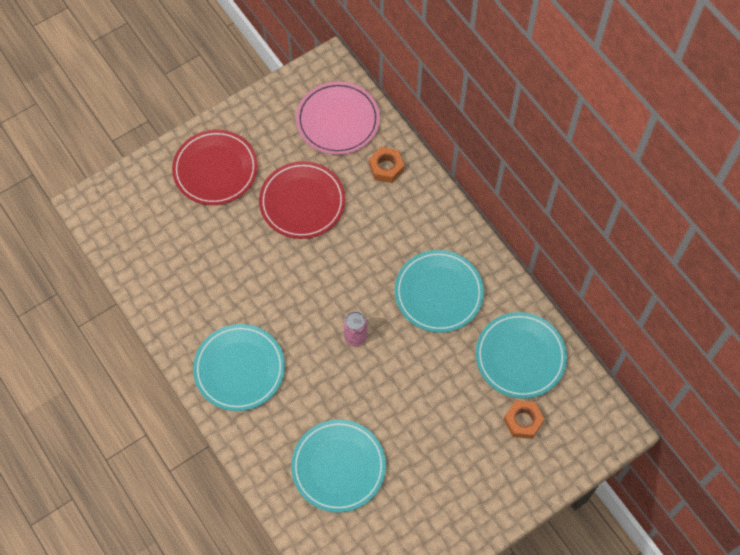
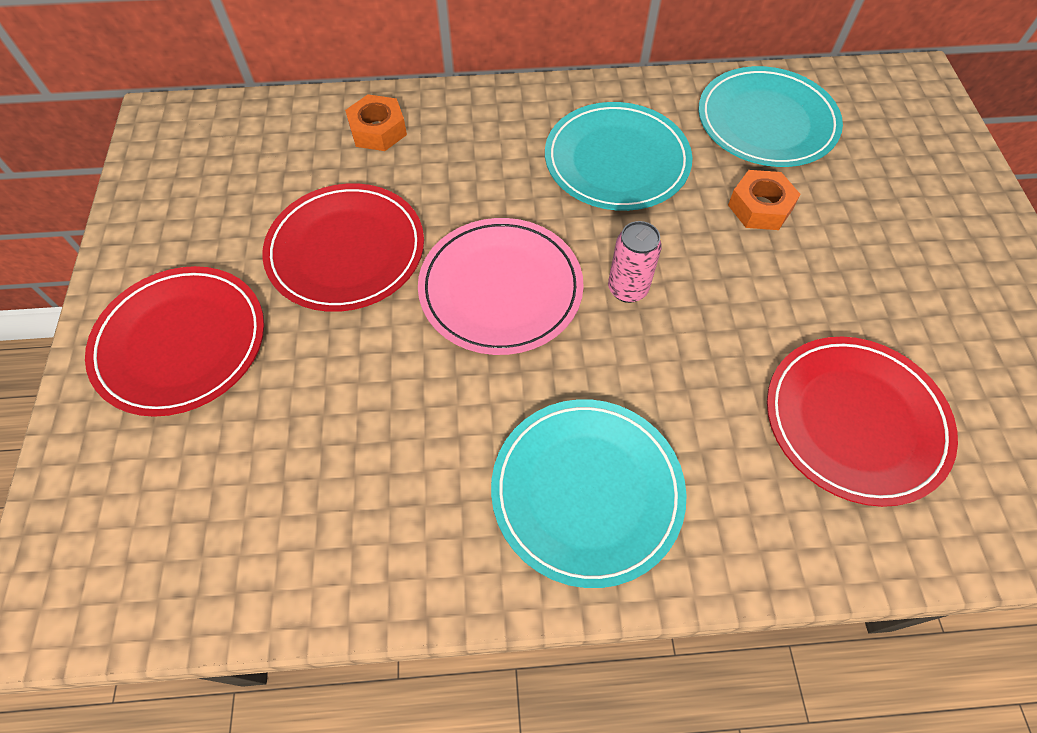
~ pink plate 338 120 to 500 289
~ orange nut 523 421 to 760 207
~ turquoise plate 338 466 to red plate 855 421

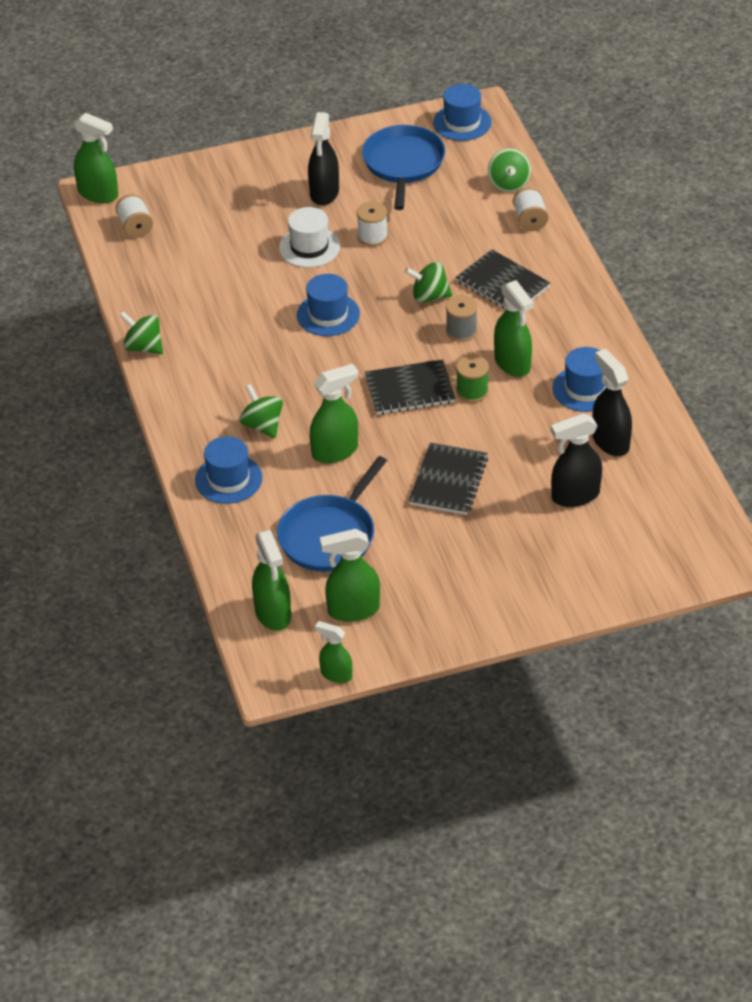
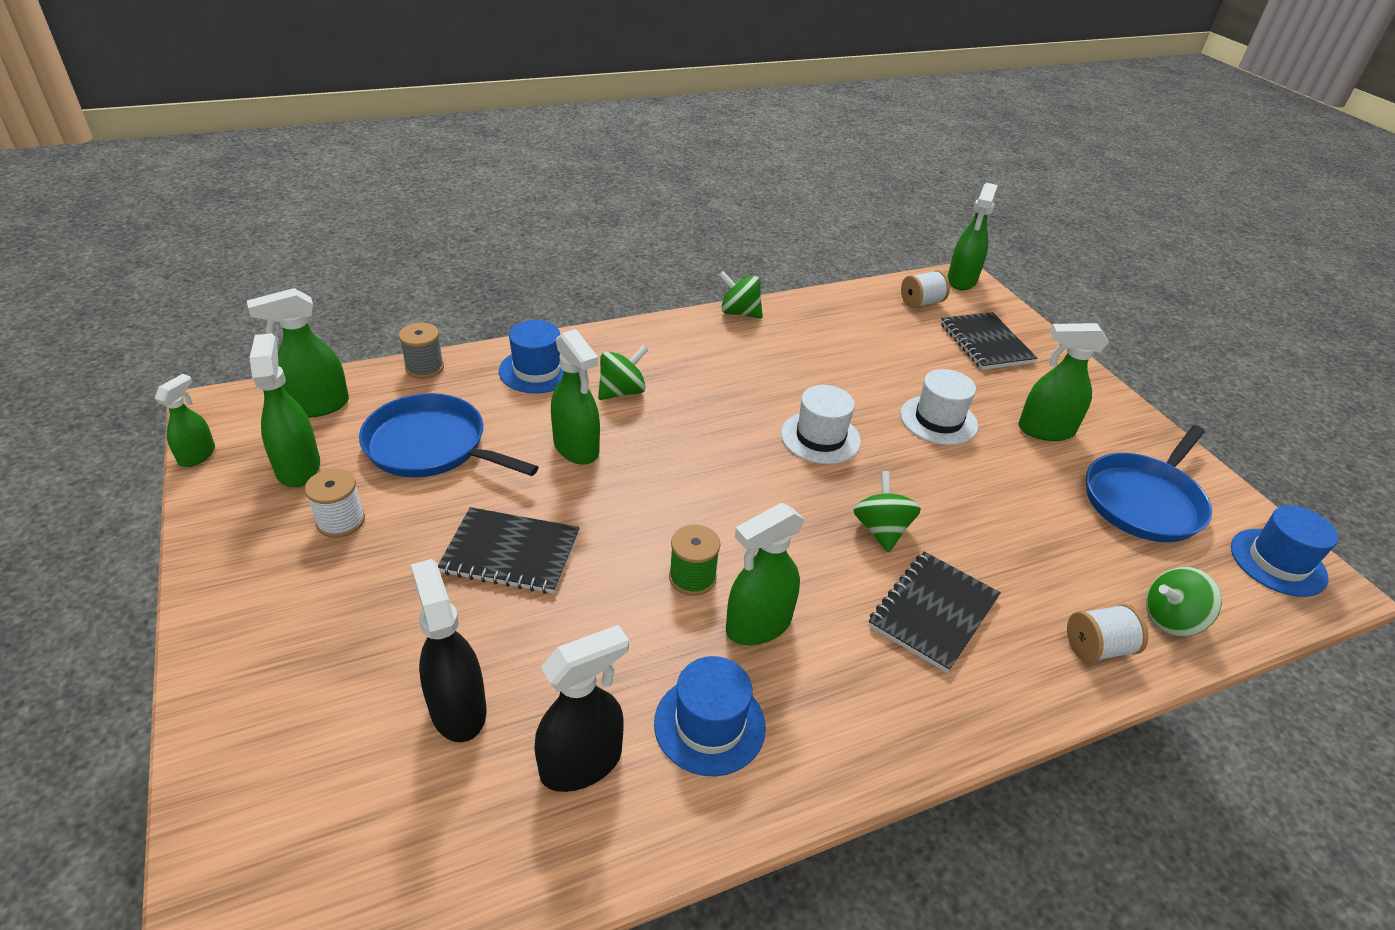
~ white spool 372 237 to 341 521
~ grey spool 461 331 to 424 367
~ green spinning top 143 347 = 739 313 90 degrees counterclockwise
~ blue hat 328 315 to white hat 820 437
~ black notebook 410 390 to 985 343
~ black spray bottle 324 193 to green spray bottle 1045 430
~ blue pan 403 164 = 1144 500 135 degrees clockwise

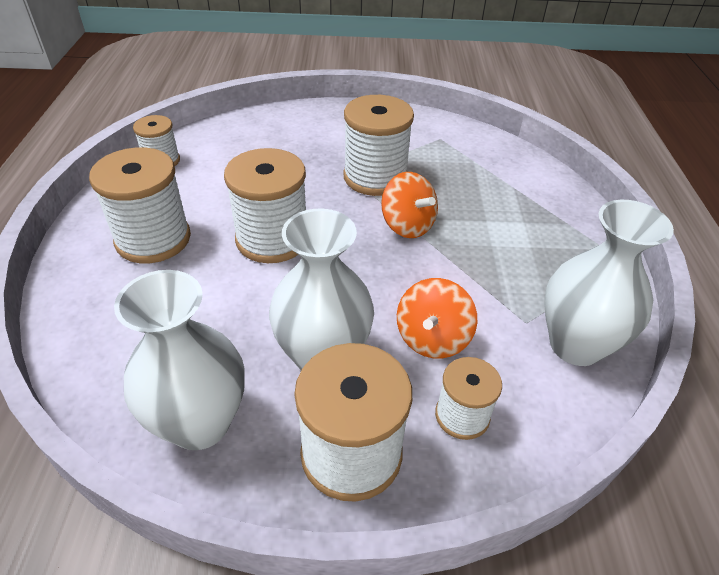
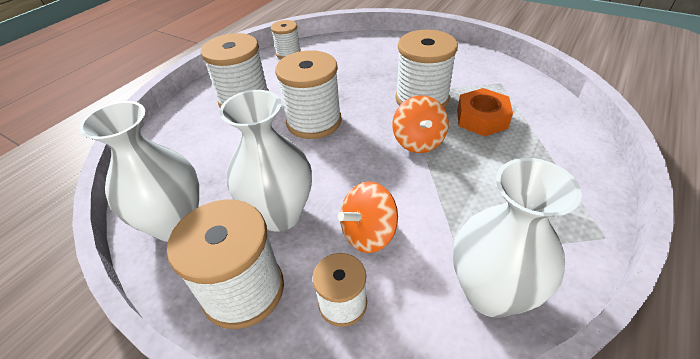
+ orange nut 481 119

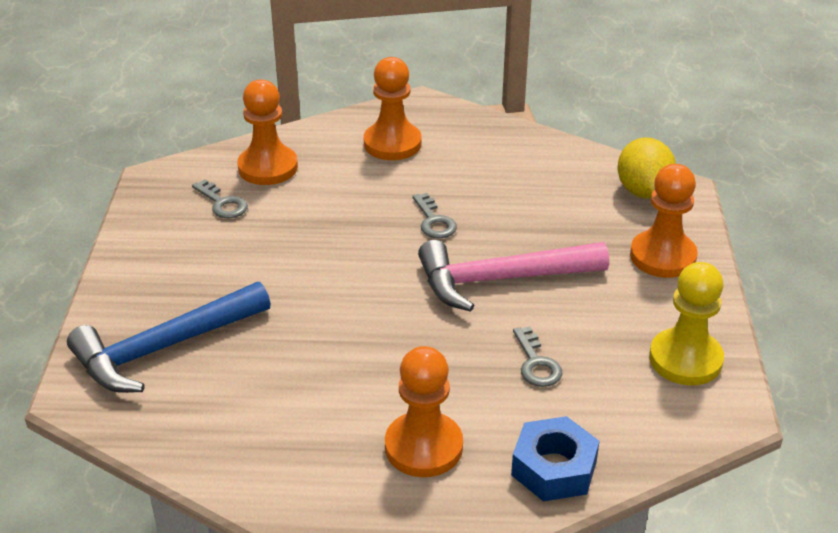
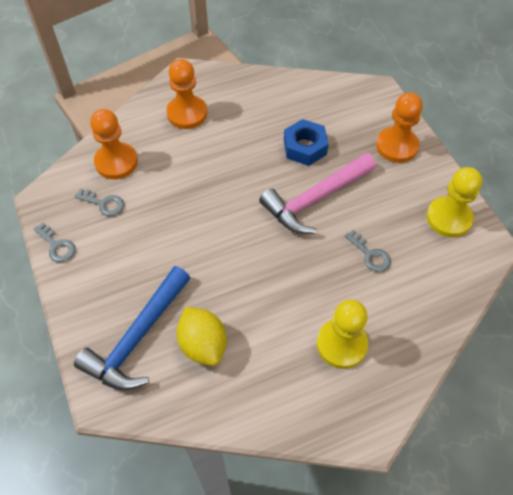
~ grey key 434 221 to 57 246
~ yellow lemon 643 191 to 203 344
~ blue nut 554 468 to 305 147
~ orange pawn 423 447 to yellow pawn 341 344

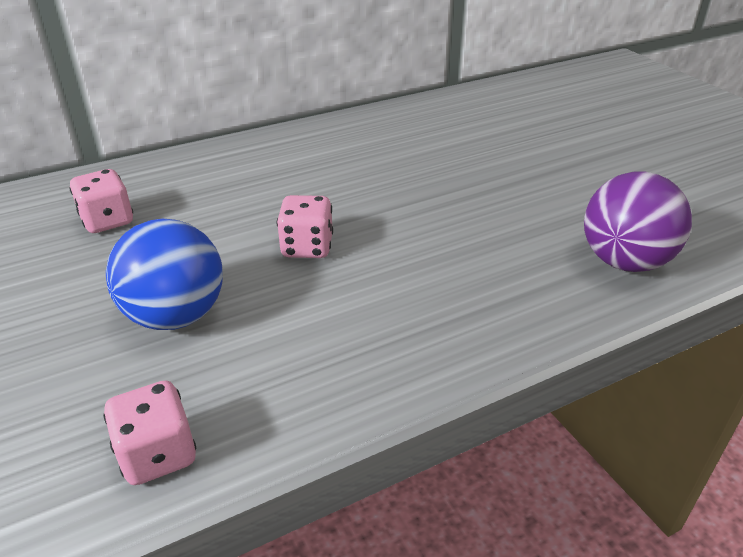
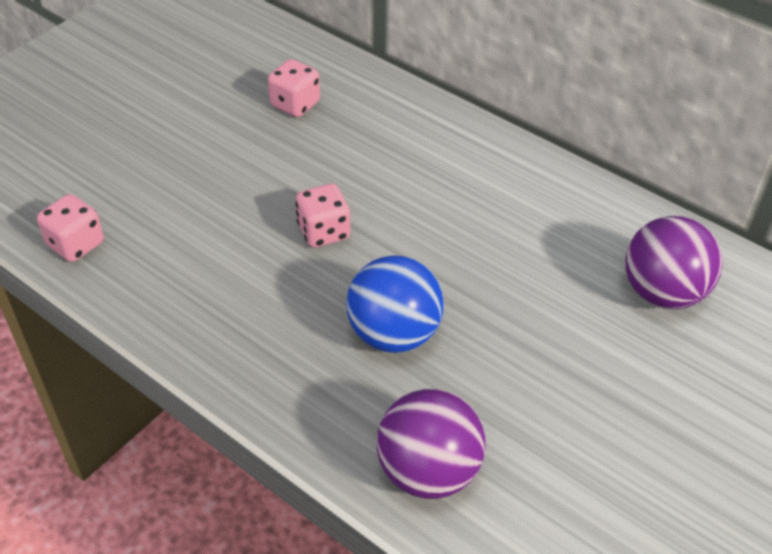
~ blue ball 176 315 to 394 334
+ purple ball 662 292

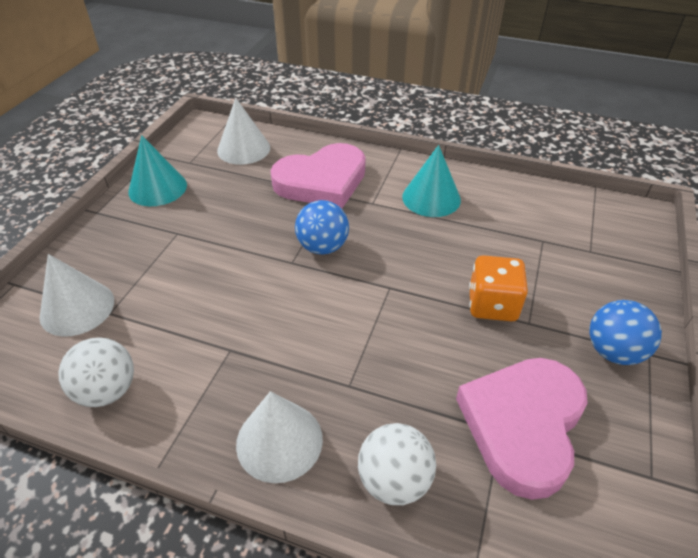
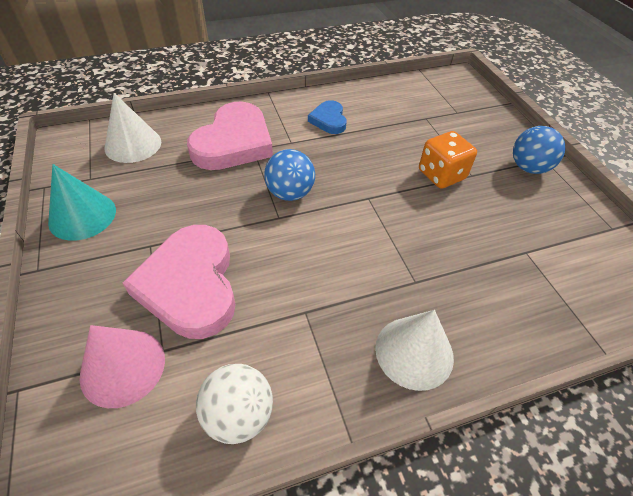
~ white cone 77 308 to pink cone 123 367
~ pink heart 523 425 to 190 285
~ turquoise cone 431 198 to blue heart 329 120
- white ball 394 480

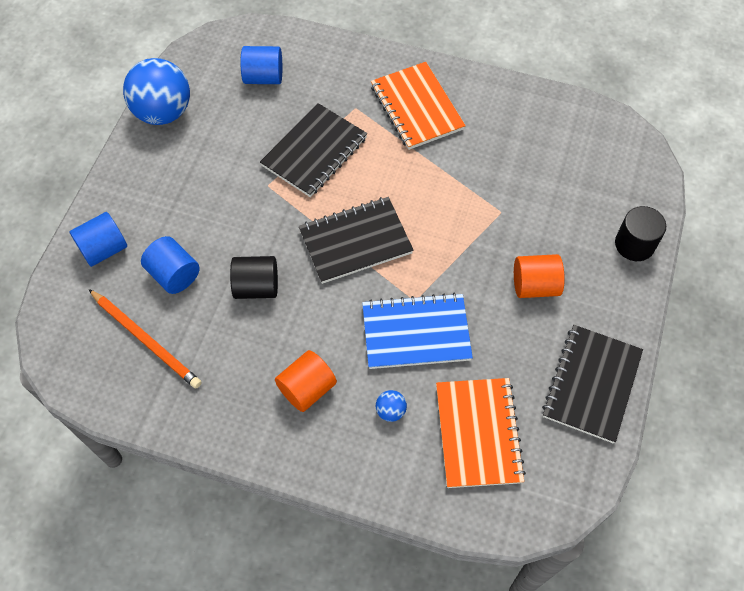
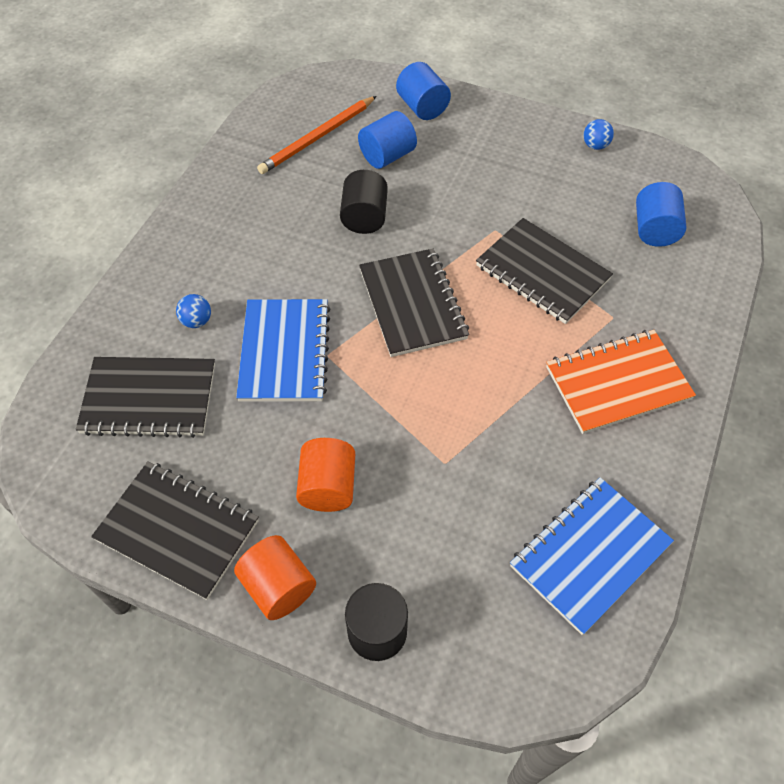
~ orange notebook 478 433 to black notebook 149 399
~ orange cylinder 307 389 to 278 587
+ blue notebook 590 555
~ blue ball 163 112 = 595 145 x0.41

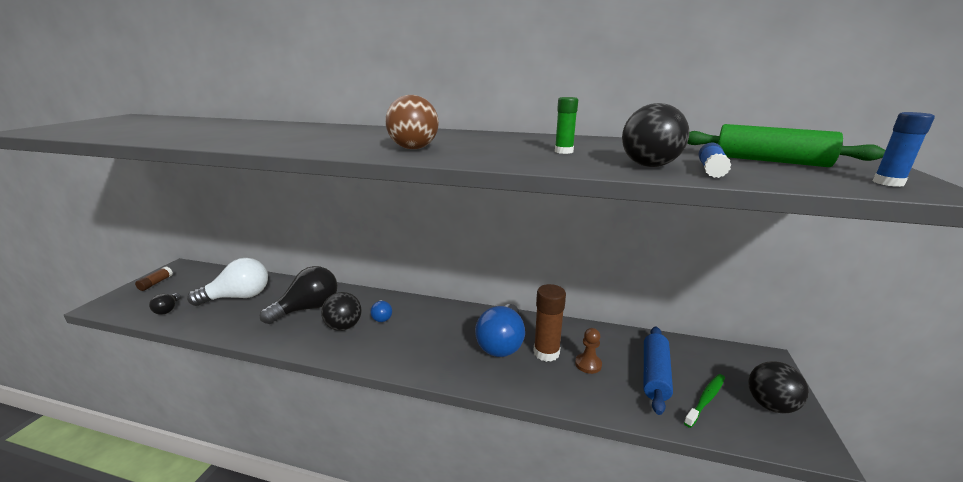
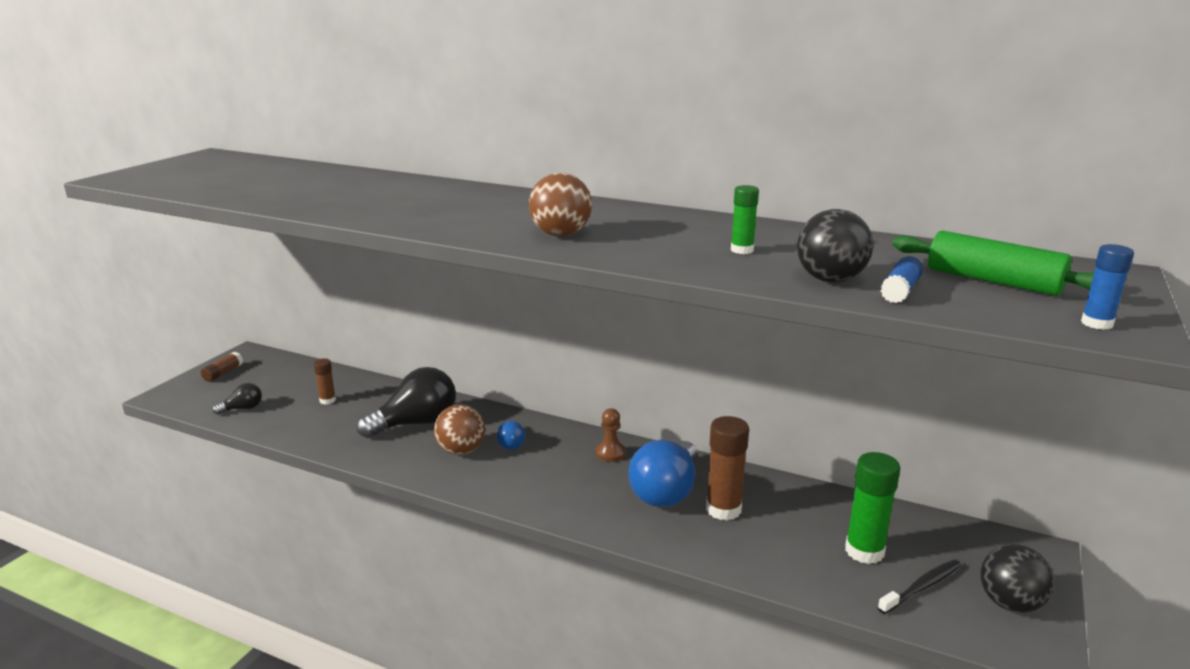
~ black light bulb 168 309 = 243 408 120 degrees counterclockwise
~ white light bulb 238 297 to brown glue stick 327 400
~ black ball 344 326 to brown ball 461 451
~ brown pawn 588 364 to 610 453
~ blue rolling pin 655 374 to green glue stick 864 551
~ green toothbrush 705 399 to black toothbrush 921 587

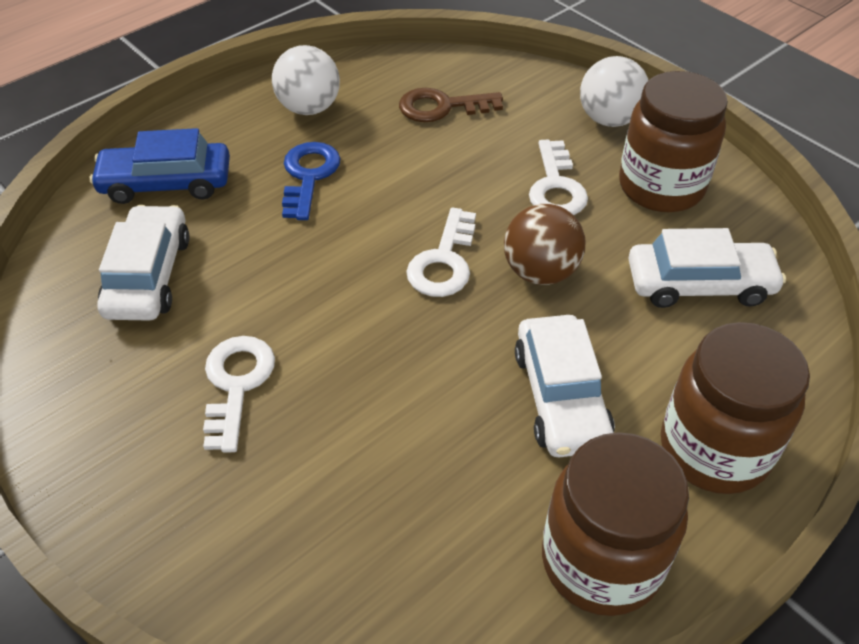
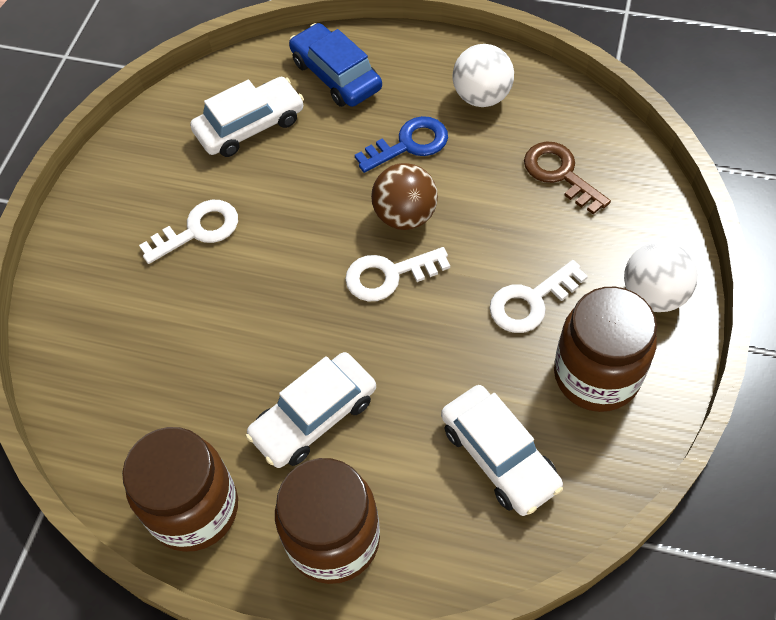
~ brown ball 540 272 to 405 216

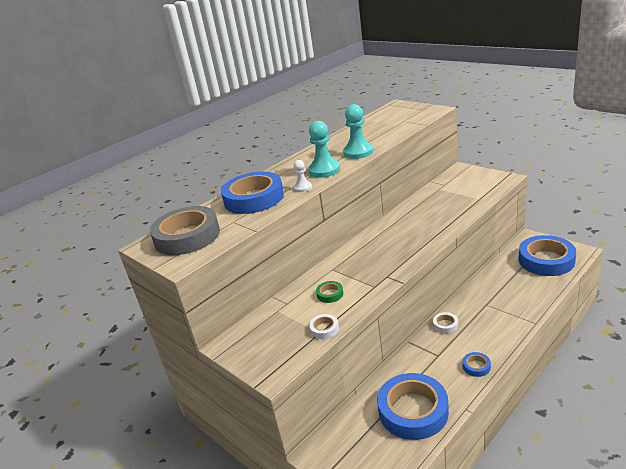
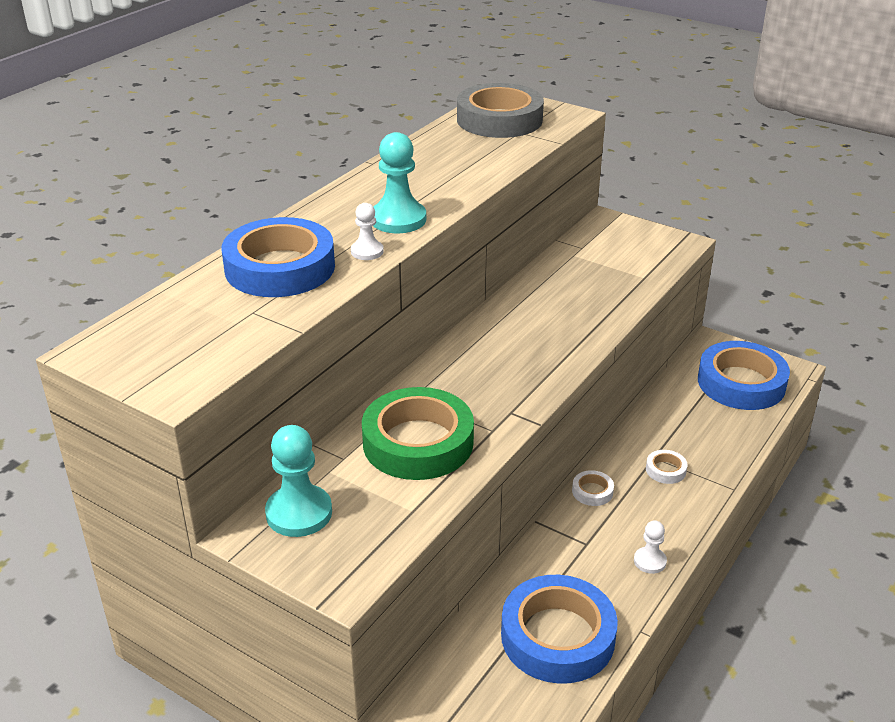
~ turquoise pawn 358 152 to 299 513
~ green tape 330 294 = 418 442 x2.39
~ grey tape 187 236 to 499 119
~ blue tape 476 366 to white pawn 650 561
~ white tape 324 329 to 665 470

